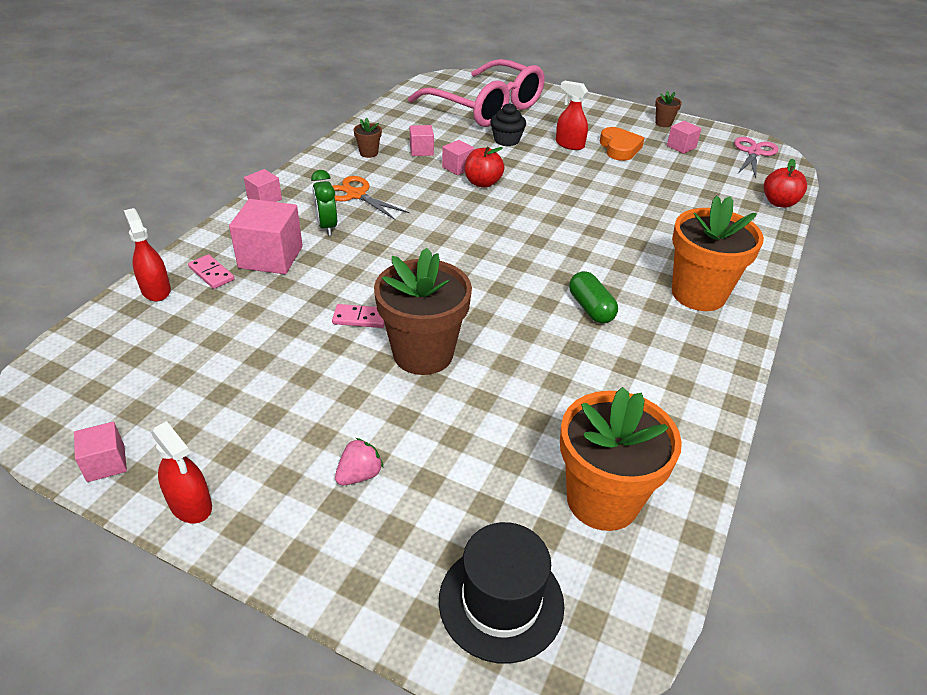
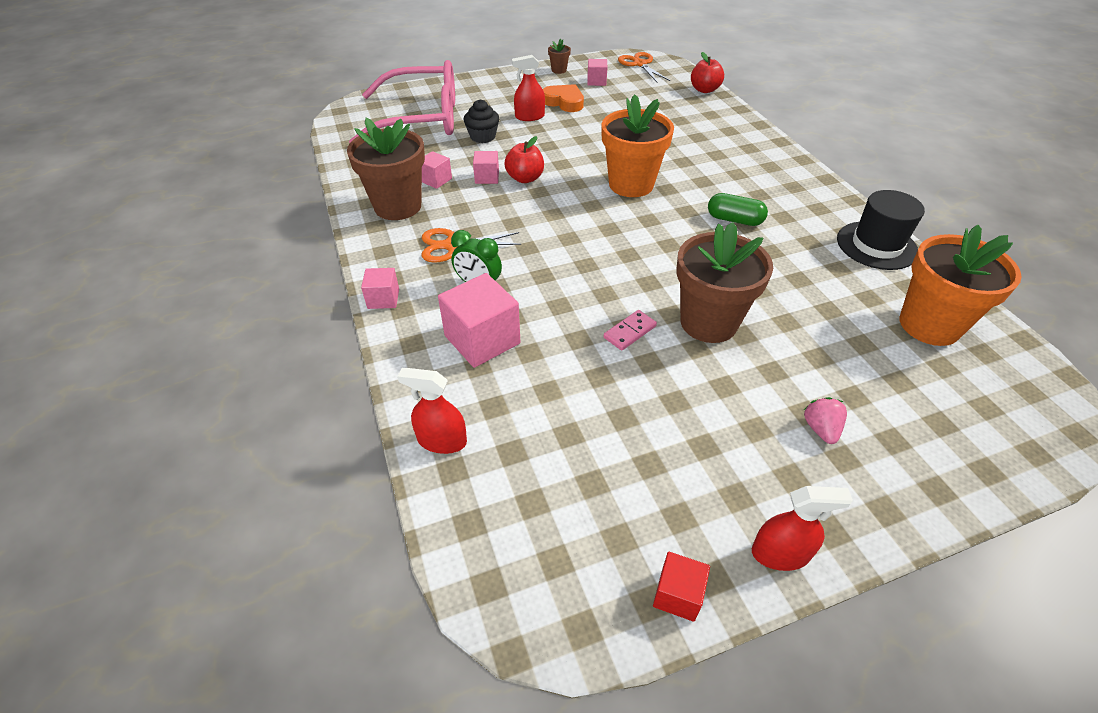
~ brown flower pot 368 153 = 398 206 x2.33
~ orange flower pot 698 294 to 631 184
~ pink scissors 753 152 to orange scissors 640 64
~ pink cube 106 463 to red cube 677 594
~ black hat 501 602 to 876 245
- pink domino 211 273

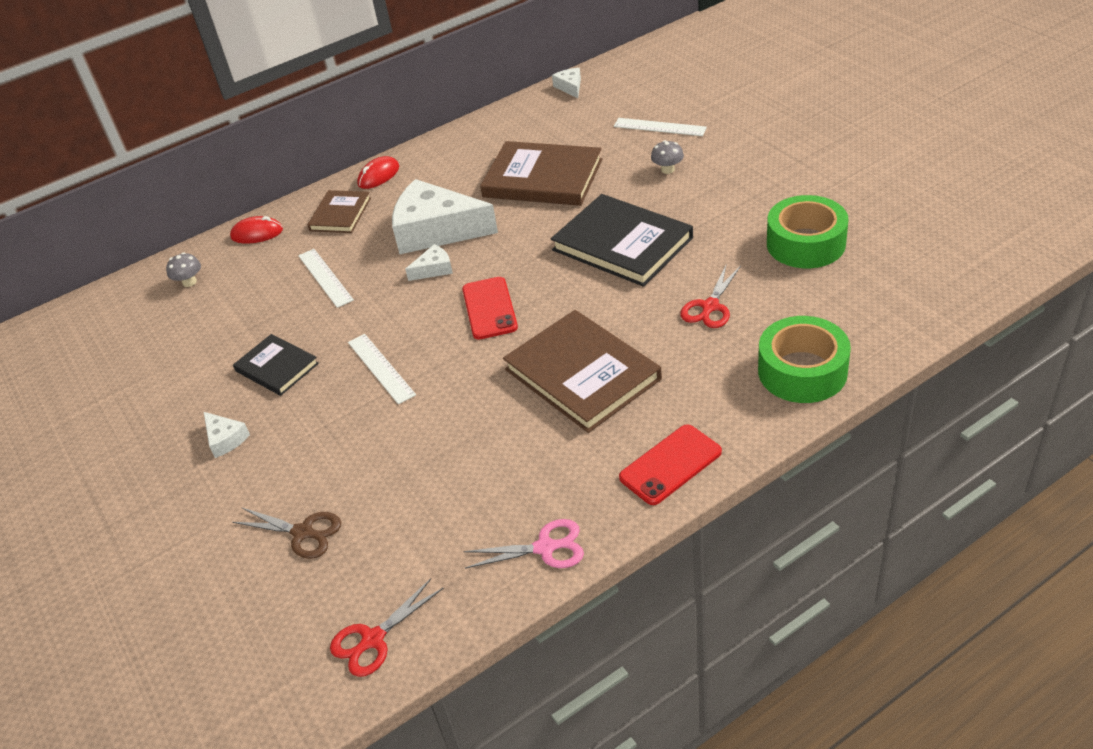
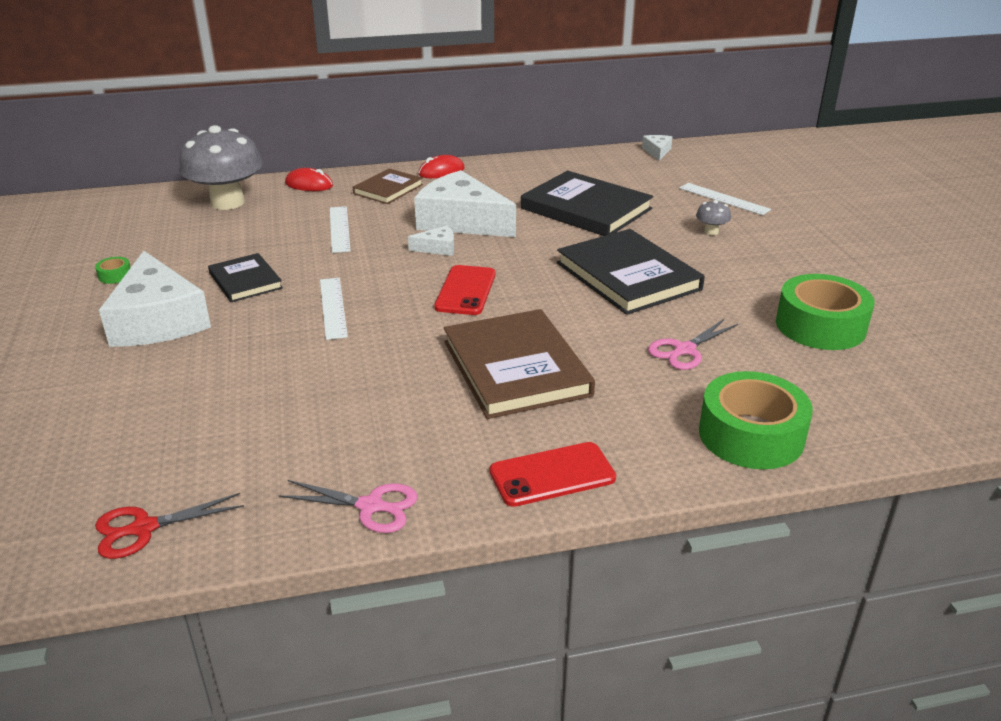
+ green tape 115 275
~ white cheese 225 439 = 158 320 x2.31
~ grey mushroom 189 282 = 227 202 x2.46
~ brown book 542 178 to black book 586 209
~ red scissors 710 307 to pink scissors 684 350
- brown scissors 303 532

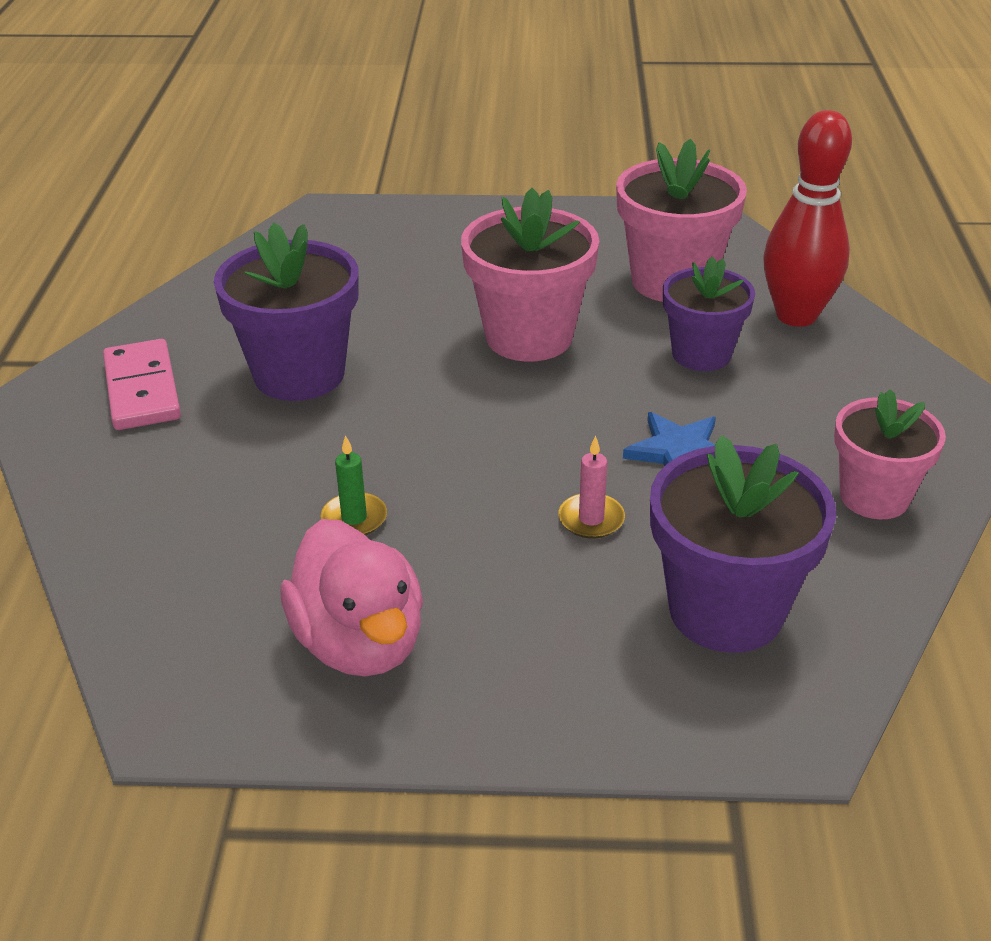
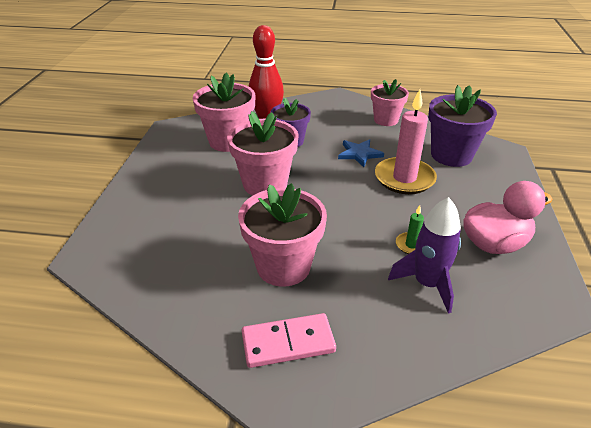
~ purple flower pot 299 374 to pink flower pot 283 266
~ pink candle 591 519 = 404 178 x2.21
+ purple rocket 427 284

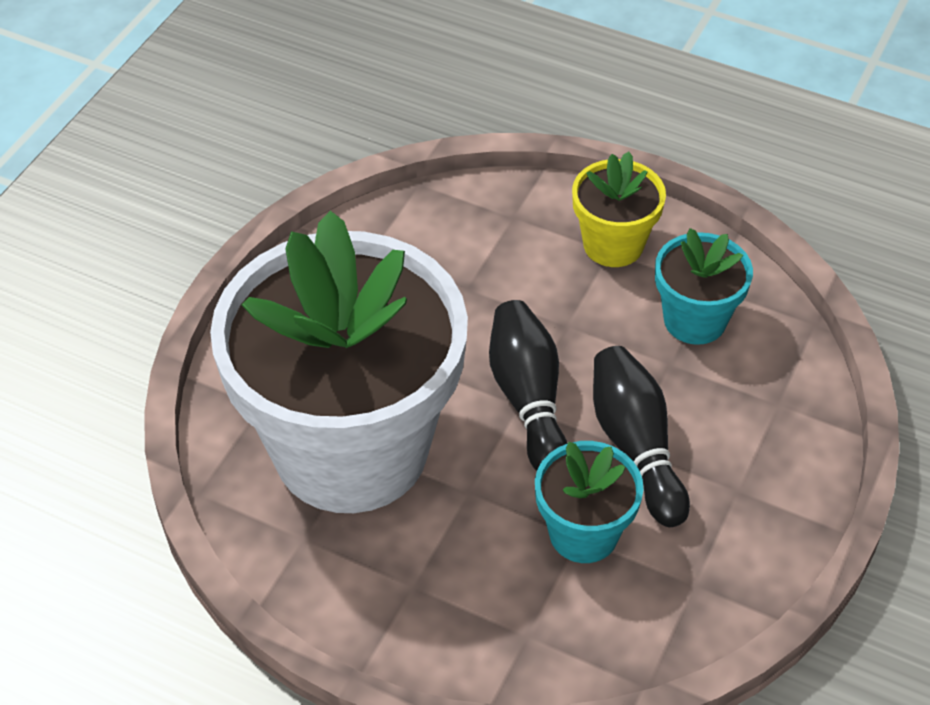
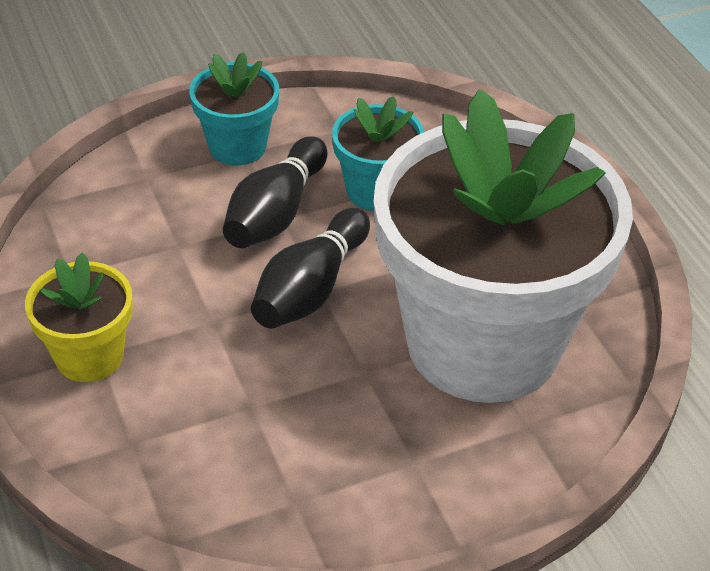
~ turquoise flower pot 694 320 to 237 146

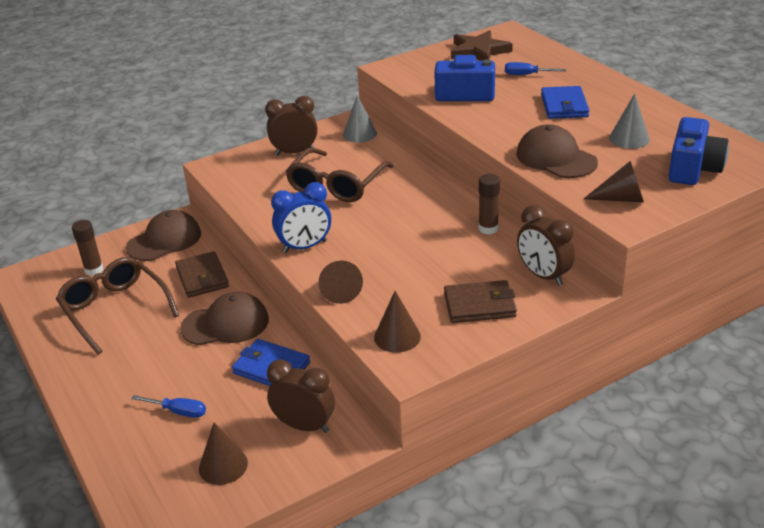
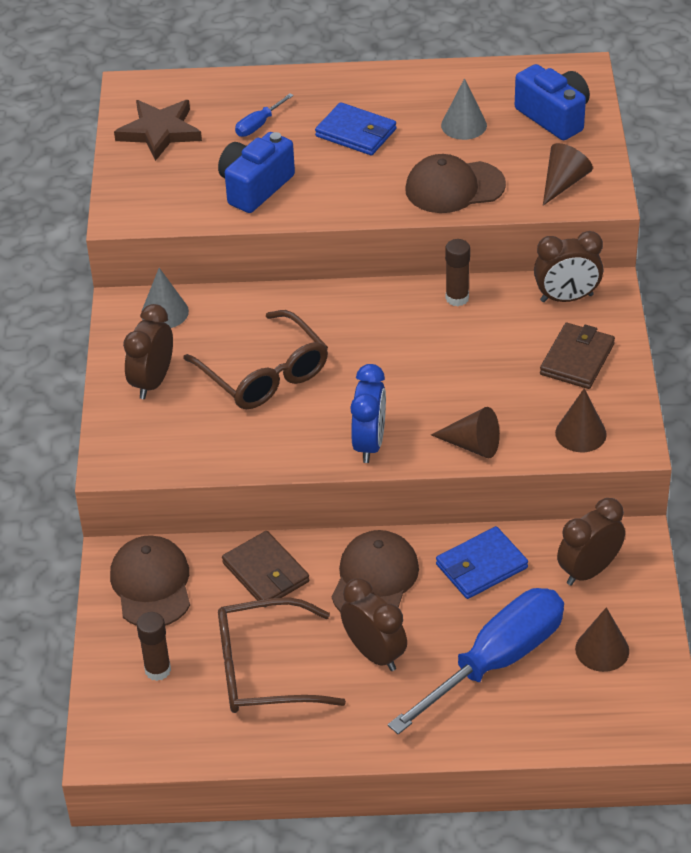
~ brown wallet 202 277 = 266 572 45 degrees clockwise
+ brown clock 374 654
~ blue screwdriver 178 411 = 495 662 x2.44

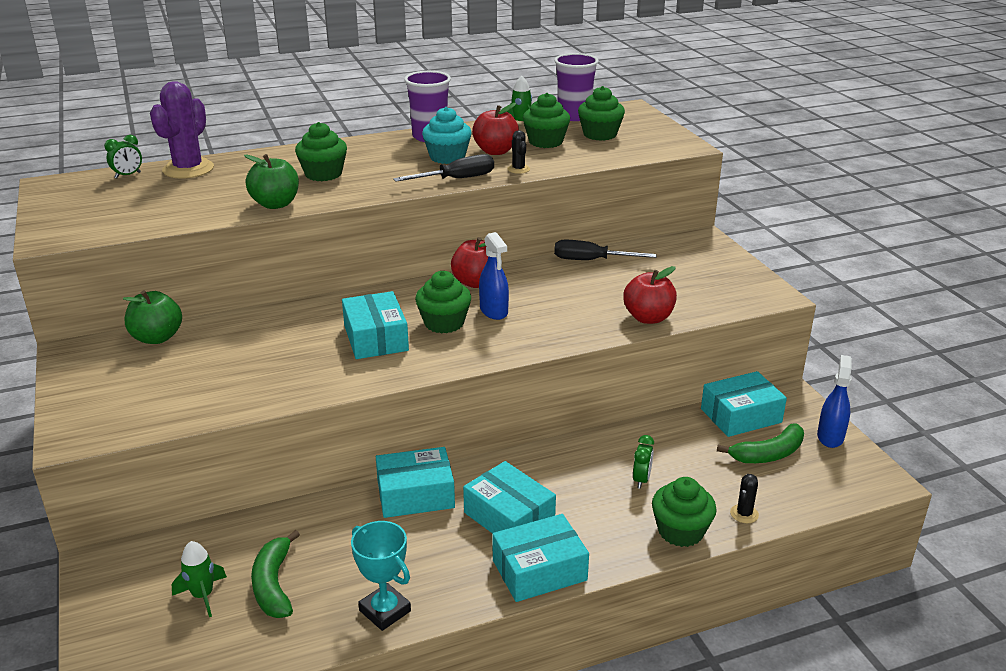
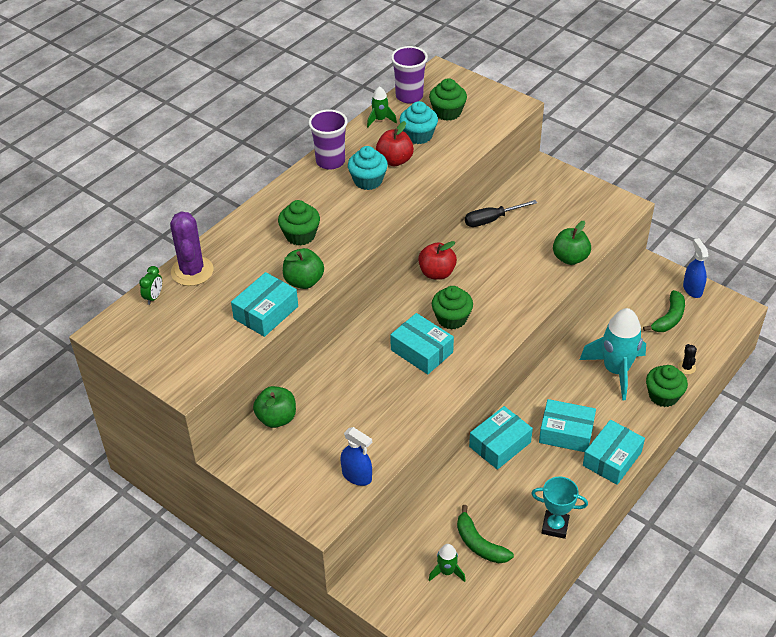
~ turquoise box 741 415 to 266 312
~ blue spray bottle 494 311 to 357 476
~ green cupcake 545 142 to turquoise cupcake 418 135
~ red apple 648 318 to green apple 570 258
~ green clock 641 480 to turquoise rocket 616 370
- black screwdriver 457 179
- black cactus 518 169

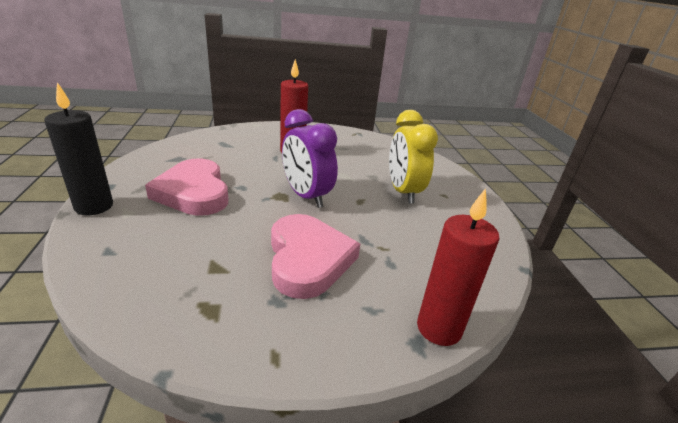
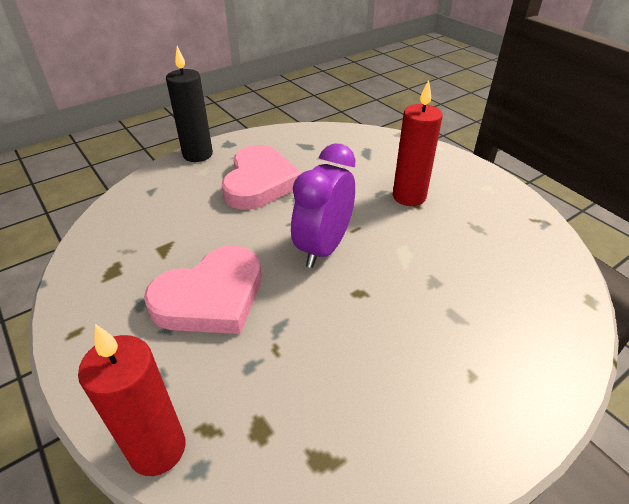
~ pink heart 194 192 = 260 182 150 degrees clockwise
- yellow clock 403 192

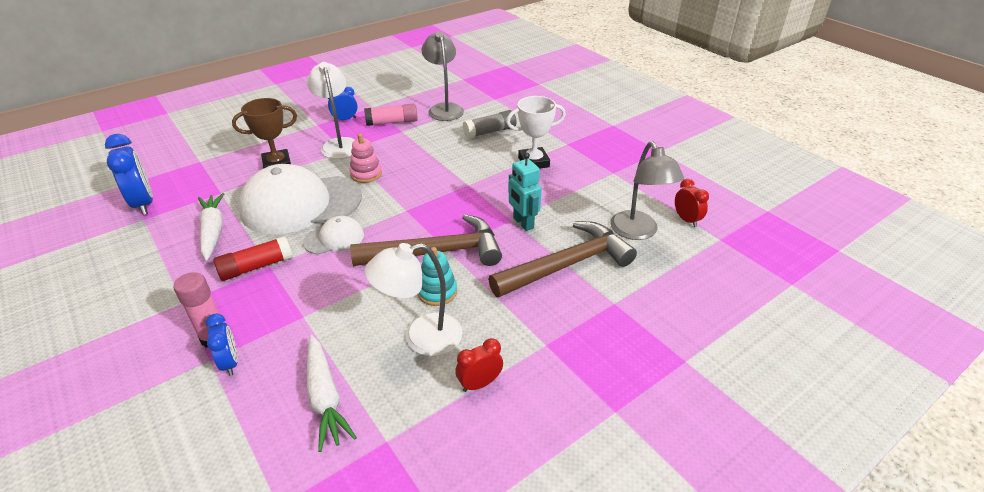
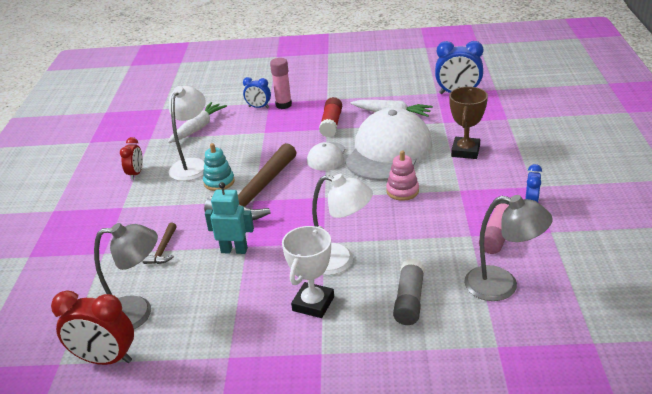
~ red clock 686 220 = 105 359 x1.71
~ grey lamp 638 232 = 137 313 150 degrees clockwise
~ brown hammer 567 264 = 163 250 x0.43
~ white carrot 325 397 = 198 128 105 degrees clockwise
~ white lamp 339 144 to 339 261

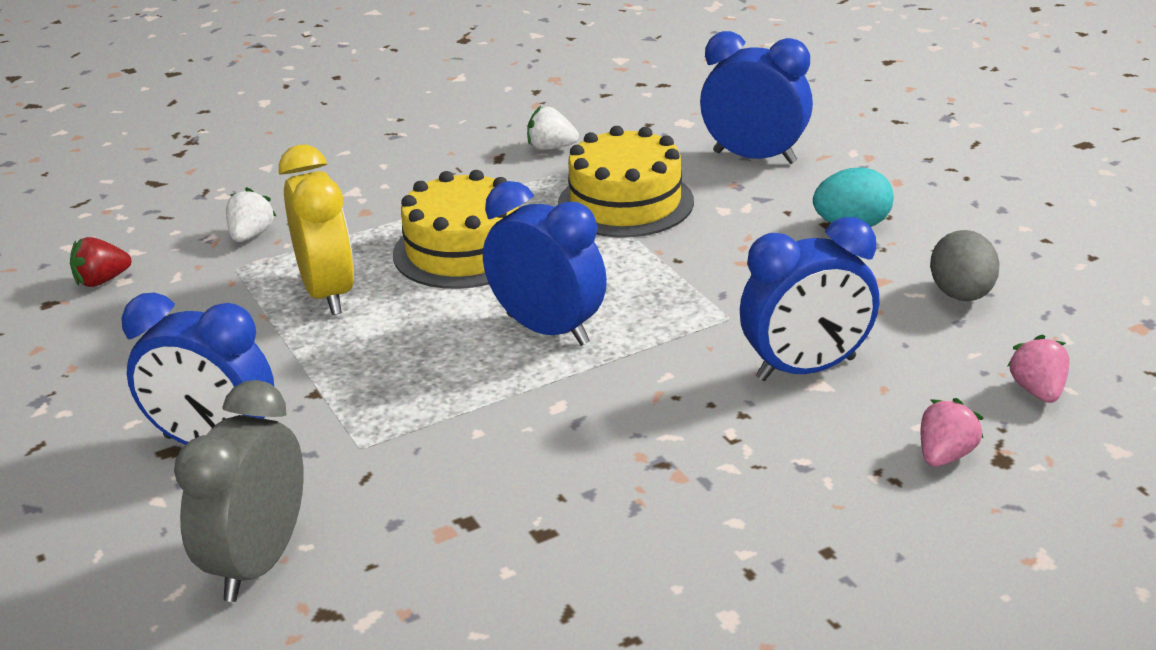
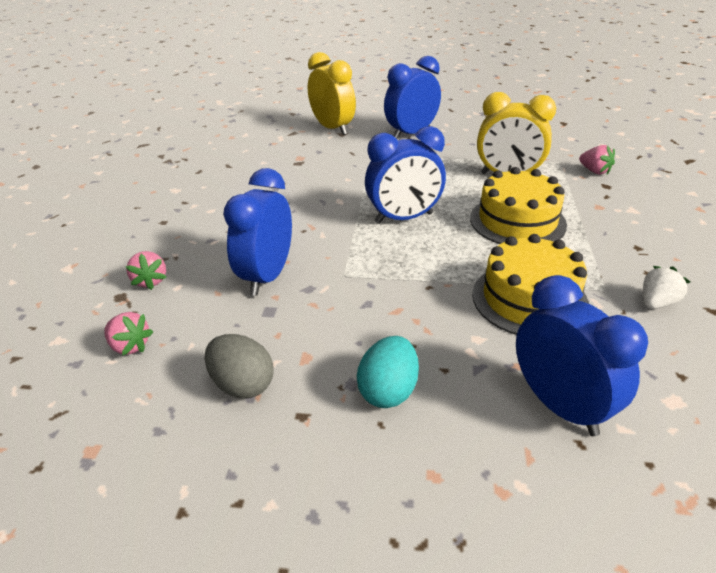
~ grey clock 258 563 to yellow clock 333 128
~ blue clock 754 157 = 560 405 90 degrees counterclockwise
~ white strawberry 251 235 to pink strawberry 594 171
- red strawberry 102 281

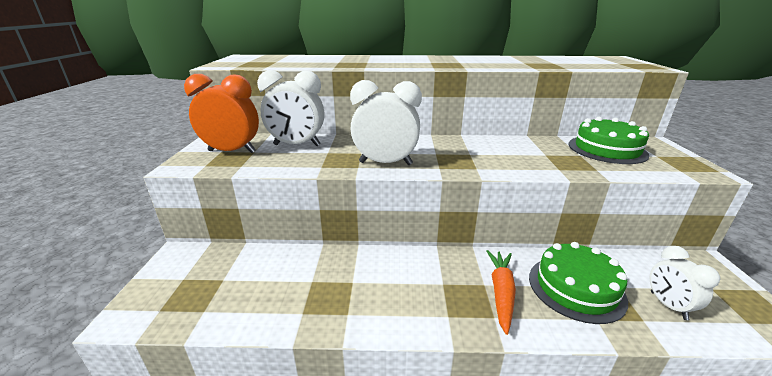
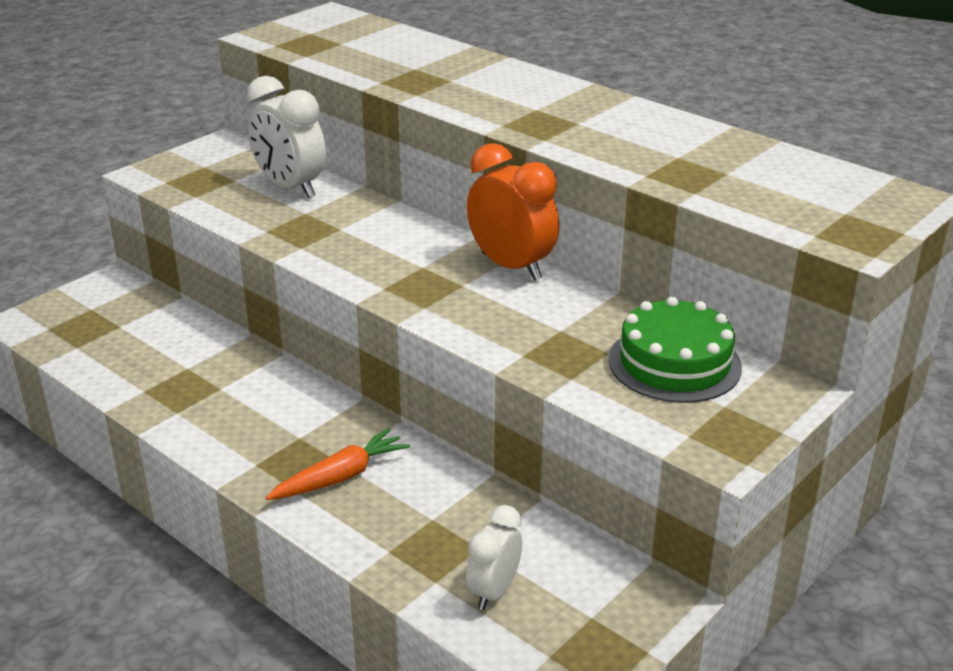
~ orange clock 232 152 to 511 267
- white clock 385 163
- green cake 576 288

